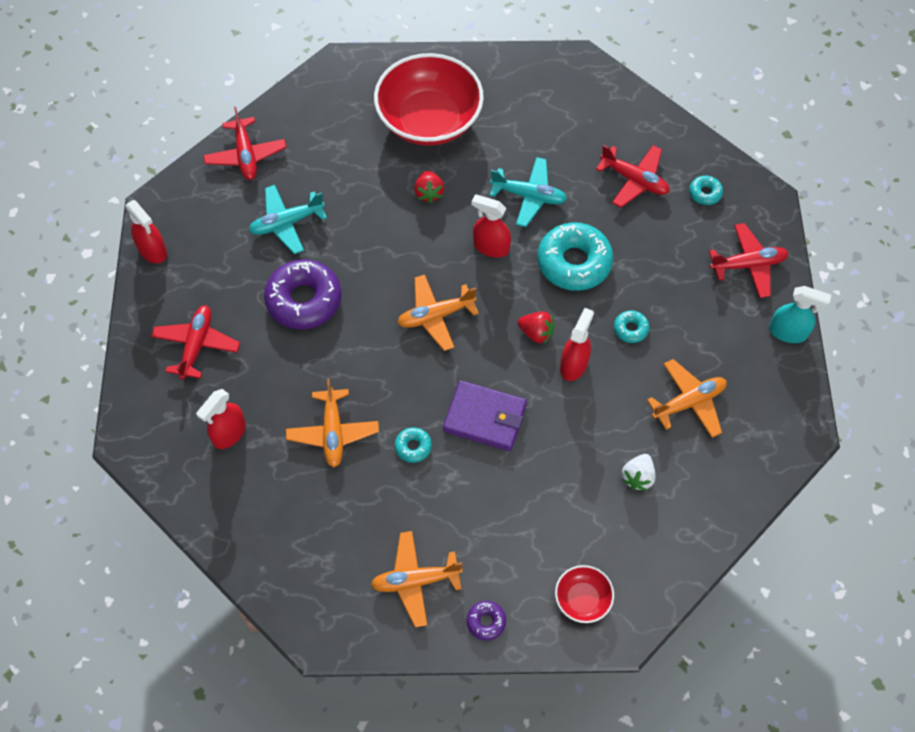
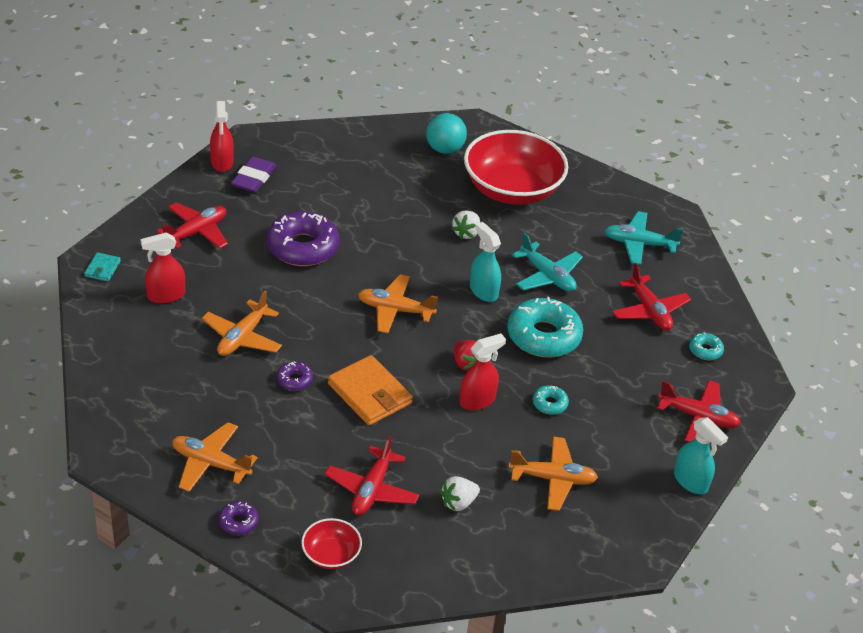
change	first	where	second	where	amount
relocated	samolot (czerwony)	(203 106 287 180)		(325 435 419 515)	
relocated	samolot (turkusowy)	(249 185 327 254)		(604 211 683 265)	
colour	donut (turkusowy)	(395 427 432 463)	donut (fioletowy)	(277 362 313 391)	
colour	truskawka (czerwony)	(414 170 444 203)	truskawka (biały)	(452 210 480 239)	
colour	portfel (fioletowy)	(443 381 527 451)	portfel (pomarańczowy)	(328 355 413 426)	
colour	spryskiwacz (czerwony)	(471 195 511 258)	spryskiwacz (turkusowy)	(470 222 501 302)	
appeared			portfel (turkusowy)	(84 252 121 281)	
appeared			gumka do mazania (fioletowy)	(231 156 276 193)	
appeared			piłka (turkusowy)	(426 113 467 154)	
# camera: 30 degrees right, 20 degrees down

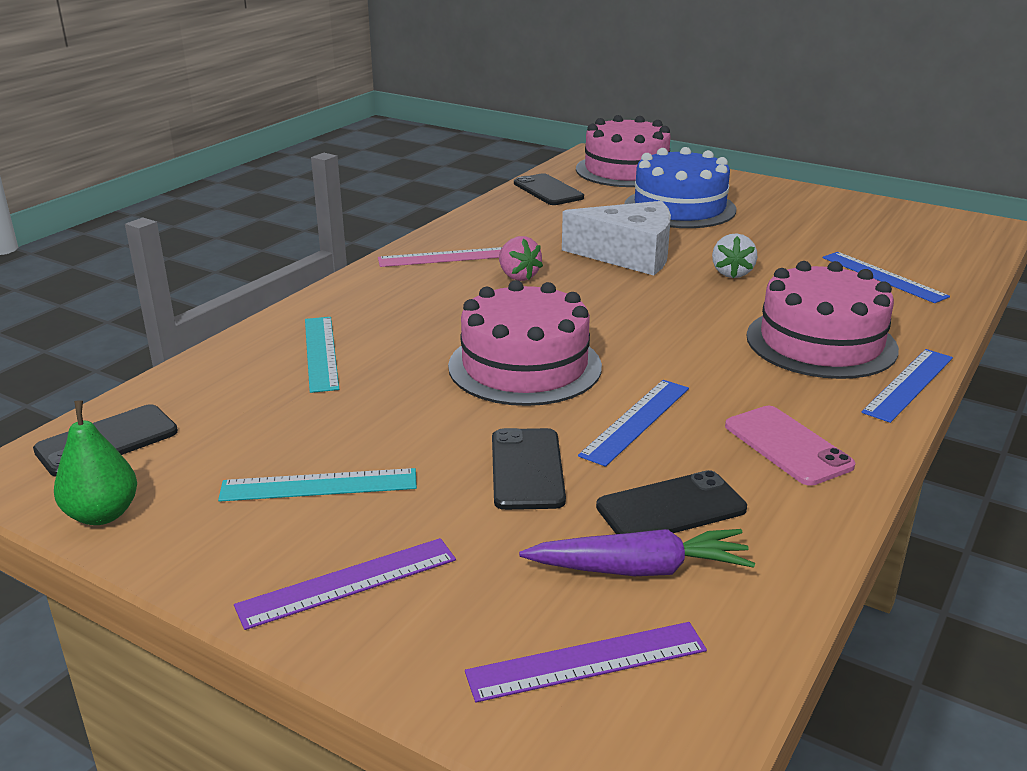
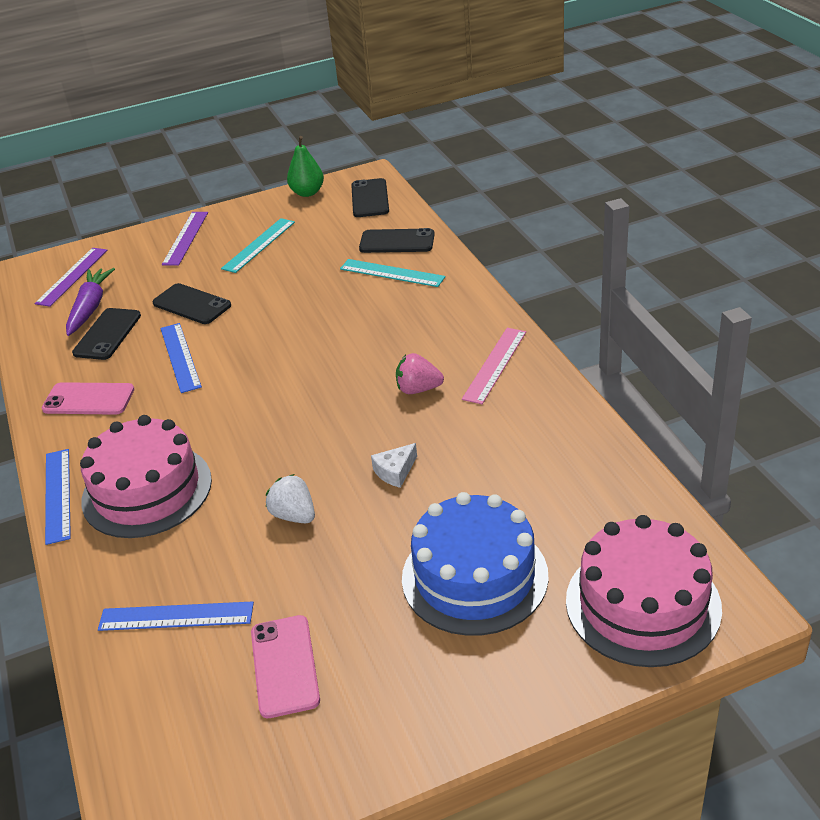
change	first	where	second	where	amount
missing	tort (różowy)	(448 280 602 406)			
relocated	telefon (czarny)	(514 173 584 205)		(359 228 435 253)	
spun	marchewka (fioletowy)	(519 529 755 576)		(66 268 115 336)	150 degrees clockwise
size	ser (biały)	(562 201 671 276)		(371 443 417 488)	x0.42
appeared			telefon (różowy)	(251 615 320 718)	
# camera: 130 degrees right, 10 degrees up

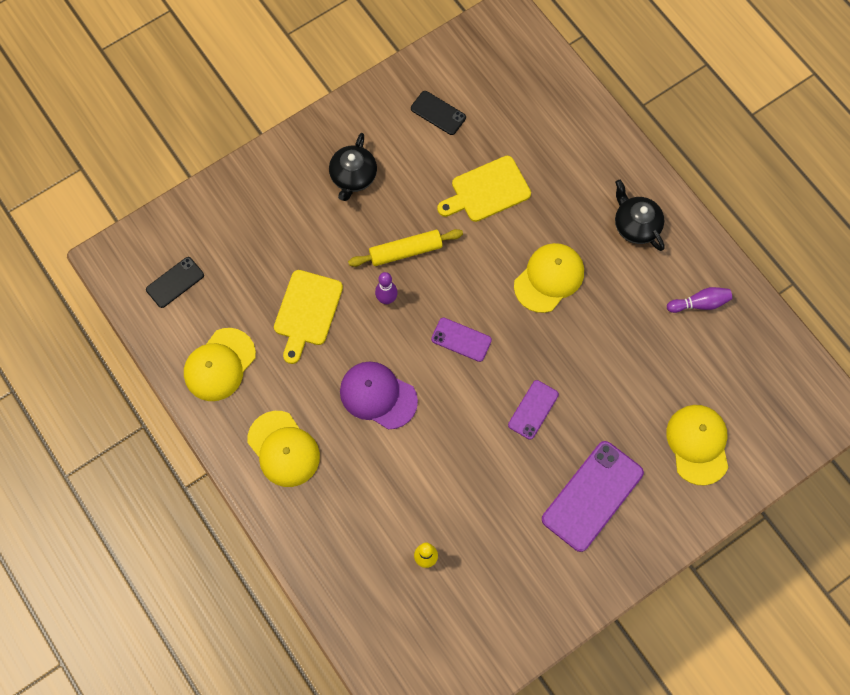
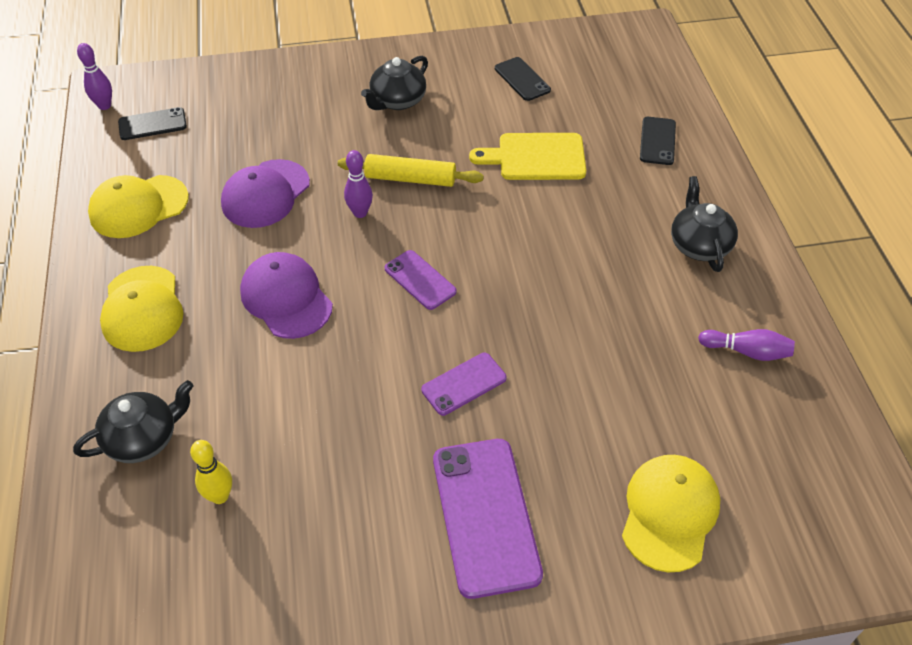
change	first	where	second	where	amount
exchanged	deska do krojenia (żółty)	(274 270 343 364)	czapka (fioletowy)	(221 159 310 228)	
missing	czapka (żółty)	(514 243 584 313)			
spun	telefon (fioletowy)	(542 441 644 552)		(433 439 543 599)	75 degrees counterclockwise
appeared			imbryk (czarny)	(73 380 194 463)	
appeared			kręgiel (fioletowy)	(77 43 112 110)	
appeared			telefon (czarny)	(640 117 676 165)	
# camera: 25 degrees right, 20 degrees down

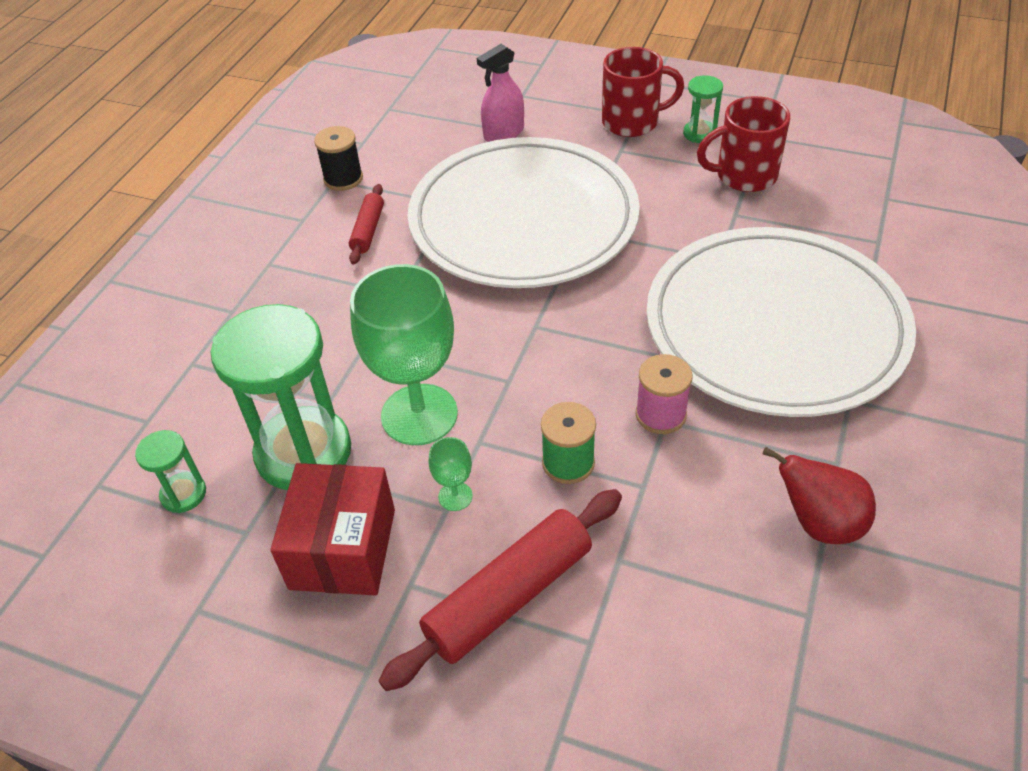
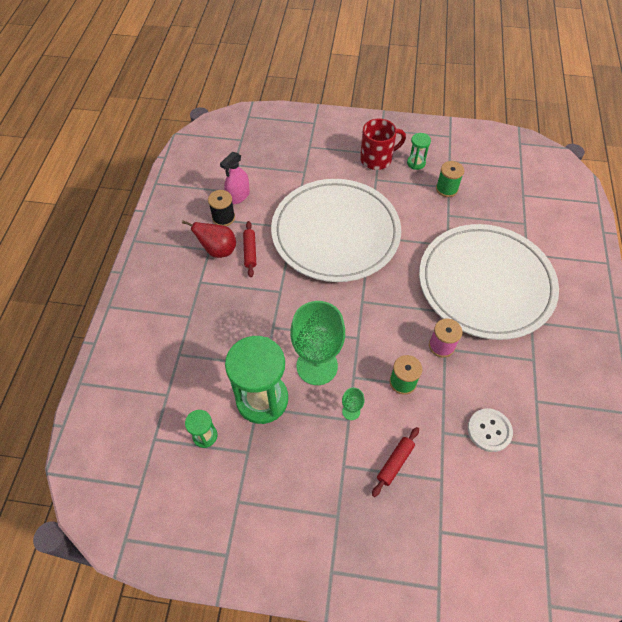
change	first	where	second	where	amount
missing	pudełko (czerwony)	(270 463 395 596)			
size	wałek do ciasta (czerwony)	(378 489 622 691)		(372 427 419 497)	x0.54
relocated	spryskiwacz (różowy)	(477 44 524 142)		(220 152 250 204)	
exchanged	kubek (czerwony)	(697 96 790 192)	szpulka (zielony)	(436 161 464 197)	
relocated	gruszka (czerwony)	(763 447 876 544)		(182 220 236 258)	
appeared			guzik (biały)	(468 408 513 452)	
# camera: 15 degrees left, 10 degrees up

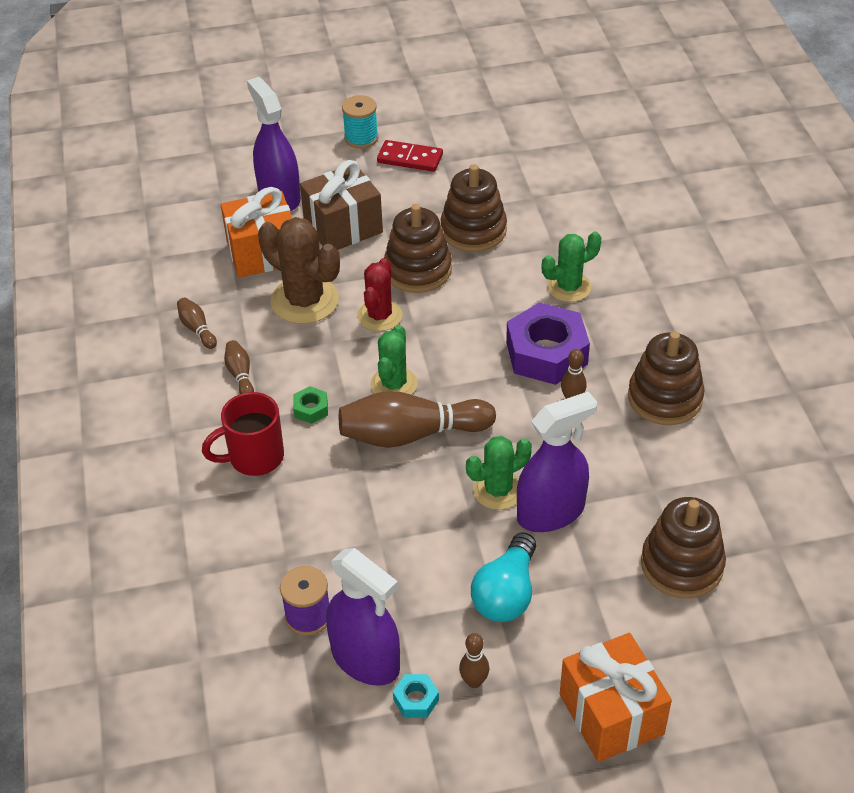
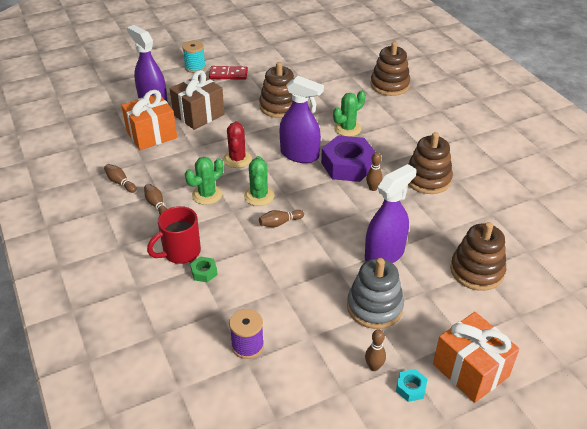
change	first	where	second	where	amount
missing	kaktus (brązowy)	(258 217 340 324)			
relocated	nakrętka (zielony)	(293 386 328 424)		(190 257 218 283)	
relocated	spryskiwacz (fioletowy)	(326 548 400 686)		(279 76 324 163)	
size	kręgiel (brązowy)	(339 391 496 448)		(259 210 304 227)	x0.46
relocated	zabawka nakładanka (brązowy)	(384 204 452 293)		(370 42 410 96)	
relocated	nakrętka (turkusowy)	(393 674 439 718)		(396 369 428 402)	
relocated	kaktus (zielony)	(466 436 532 510)		(185 157 224 205)	
exchanged	żarówka (turkusowy)	(471 532 536 622)	zabawka nakładanka (szary)	(347 258 404 329)	
# camera: 15 degrees left, 5 degrees down

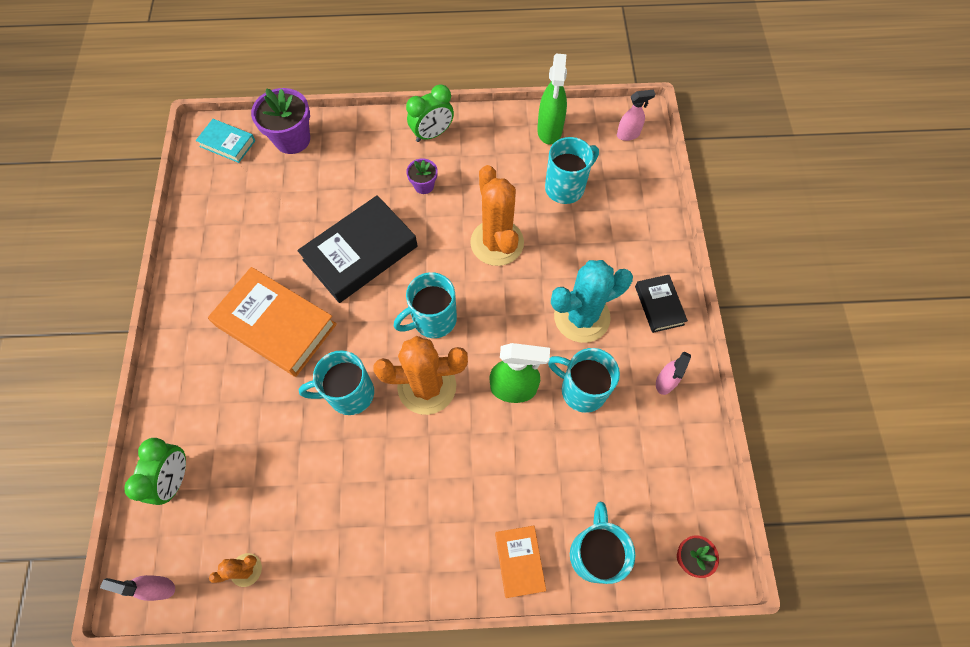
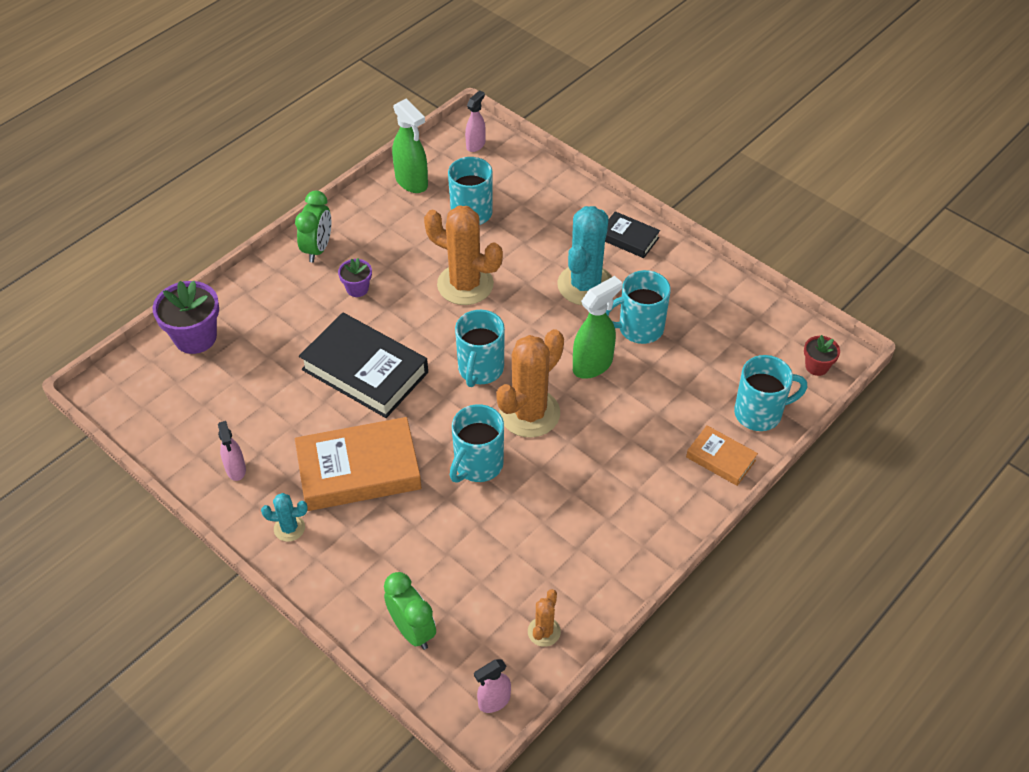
change	first	where	second	where	amount
missing	książka (turkusowy)	(196 119 255 163)			
spun	książka (czarny)	(297 195 418 303)		(299 312 428 418)	60 degrees counterclockwise
spun	kubek (turkusowy)	(570 502 635 584)		(734 355 807 431)	120 degrees clockwise
relocated	spryskiwacz (różowy)	(656 352 691 395)		(218 421 246 481)	
appeared			kaktus (turkusowy)	(261 493 308 542)	
# camera: 45 degrees left, 15 degrees down

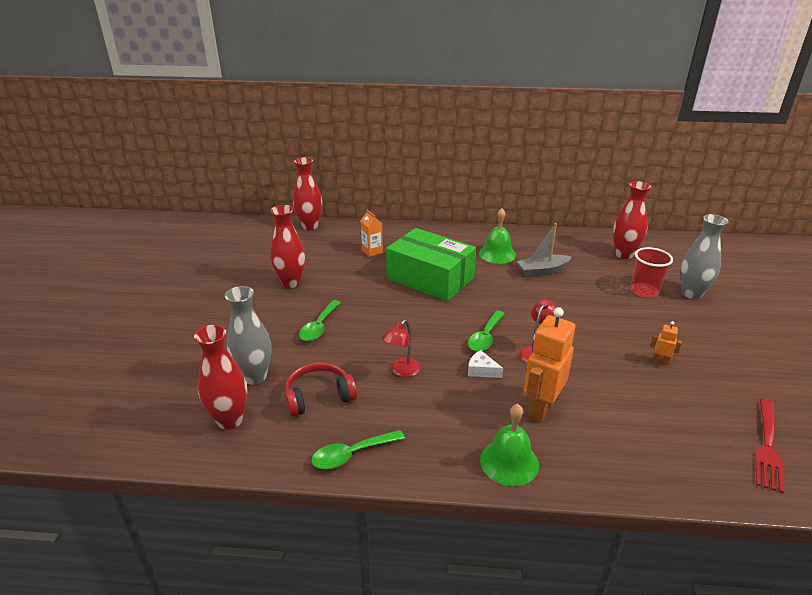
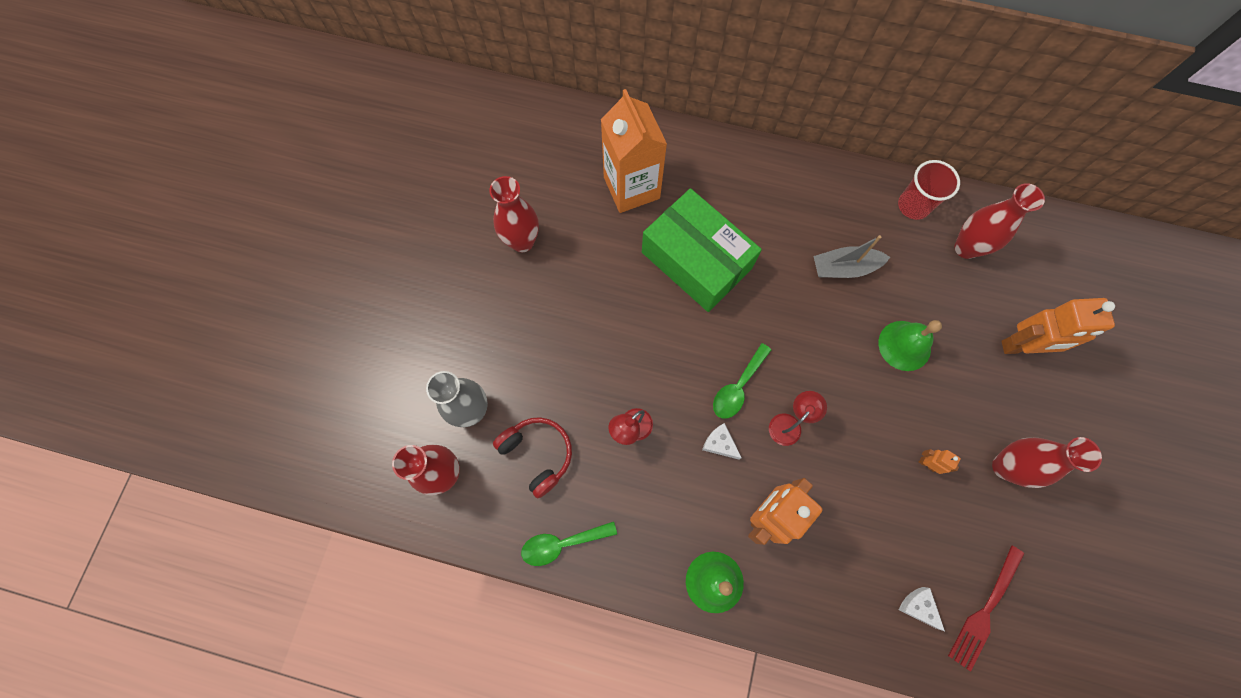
change	first	where	second	where	amount
spun	słuchawki (czerwony)	(285 362 357 417)		(493 417 572 498)	60 degrees clockwise
relocated	wazon (czerwony)	(293 157 322 230)		(992 437 1102 488)	
missing	łyżka (zielony)	(299 300 341 341)			
size	karton mleka (pomarańczowy)	(360 210 383 257)		(601 89 667 213)	x2.11
relocated	dzwonek (zielony)	(479 208 516 264)		(878 320 942 371)	
relocated	szklanka (czerwony)	(631 247 673 298)		(898 160 960 220)	
exchanged	wazon (szary)	(680 214 728 299)	robot (pomarańczowy)	(1001 298 1115 354)	
appeared			ser (biały)	(899 587 945 631)	
# camera: 10 degrees right, 40 degrees up

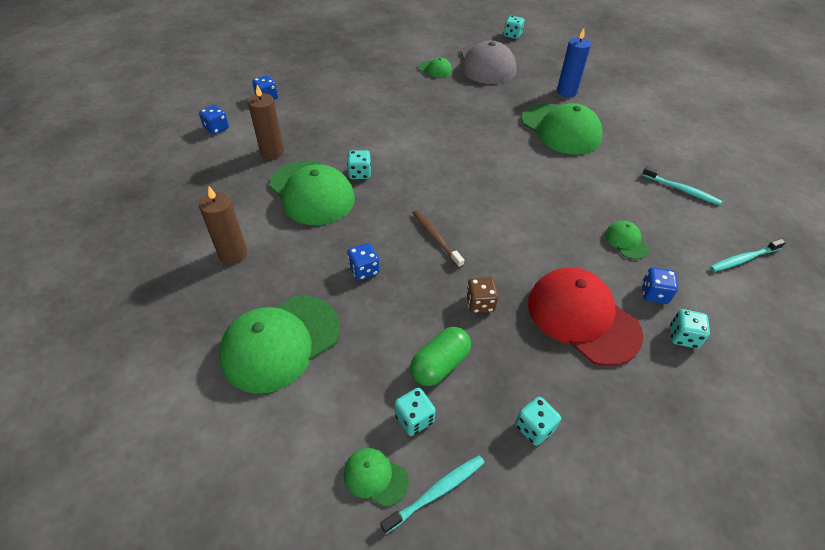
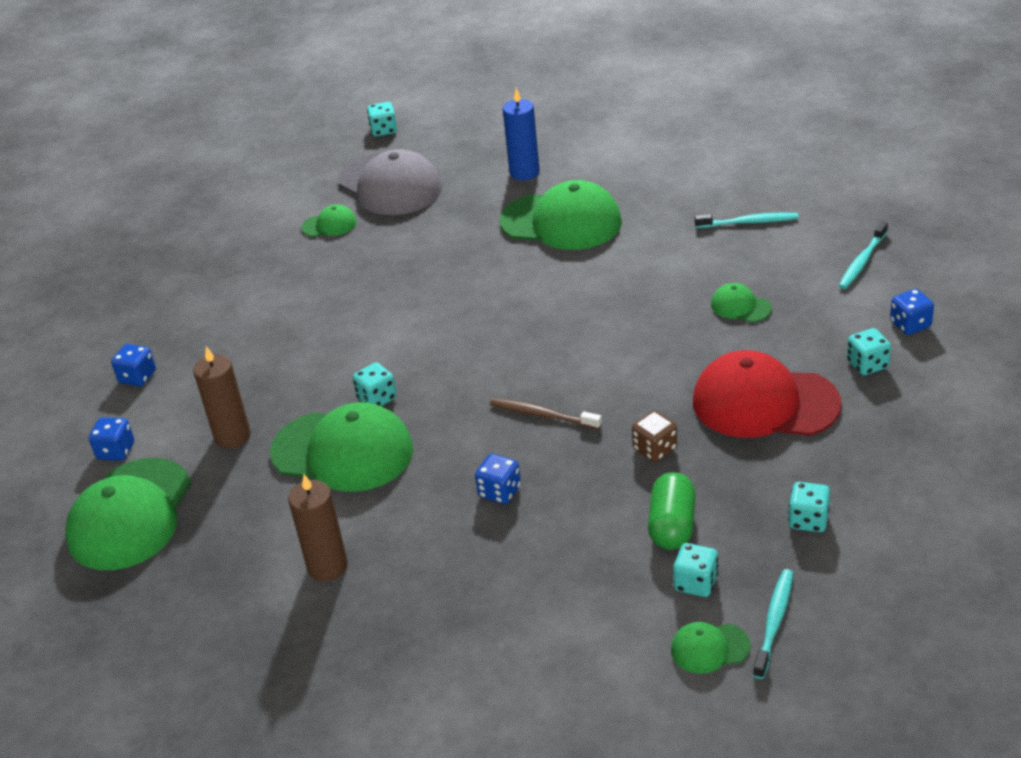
change	first	where	second	where	amount
relocated	czapka (zielony)	(219 295 340 394)		(65 458 191 570)	
relocated	kostka do gry (niebieski)	(642 267 678 304)		(890 289 934 335)	
# camera: 30 degrees left, 10 degrees down

